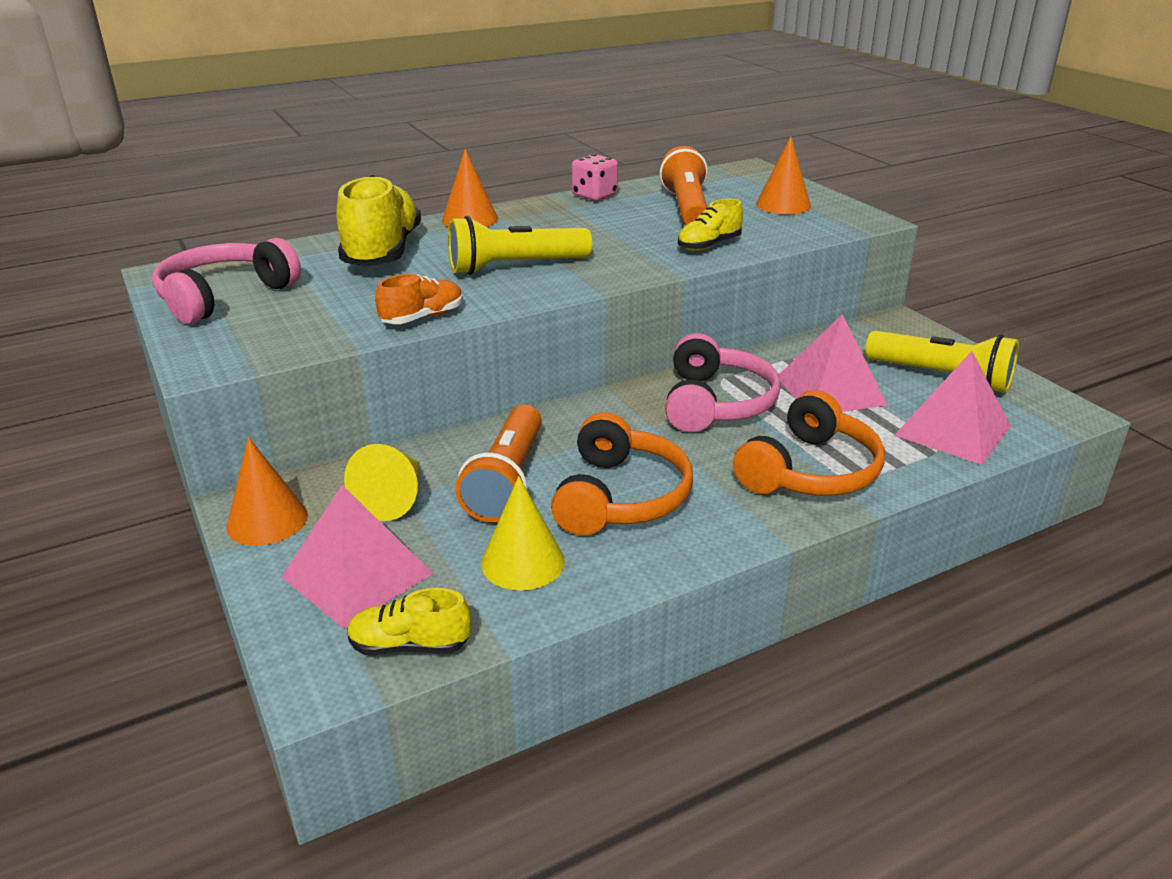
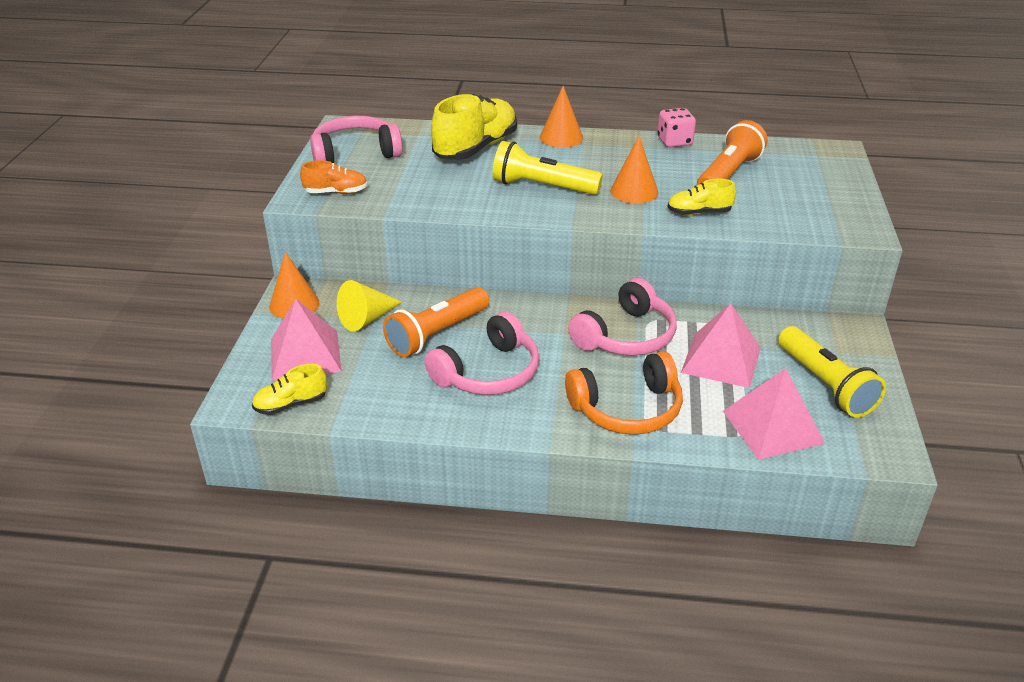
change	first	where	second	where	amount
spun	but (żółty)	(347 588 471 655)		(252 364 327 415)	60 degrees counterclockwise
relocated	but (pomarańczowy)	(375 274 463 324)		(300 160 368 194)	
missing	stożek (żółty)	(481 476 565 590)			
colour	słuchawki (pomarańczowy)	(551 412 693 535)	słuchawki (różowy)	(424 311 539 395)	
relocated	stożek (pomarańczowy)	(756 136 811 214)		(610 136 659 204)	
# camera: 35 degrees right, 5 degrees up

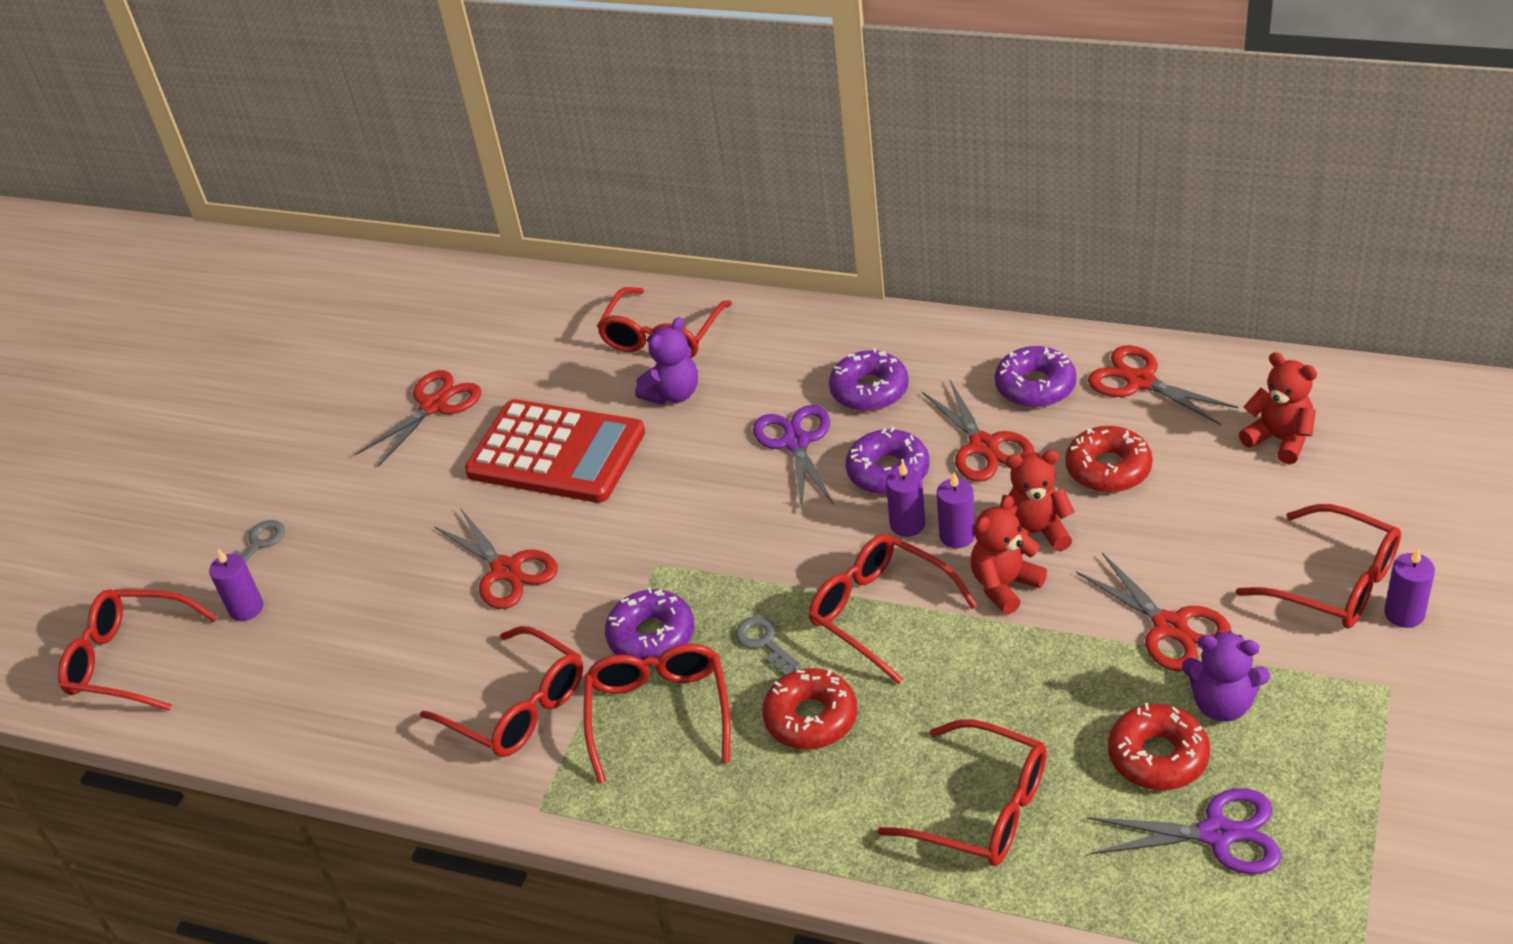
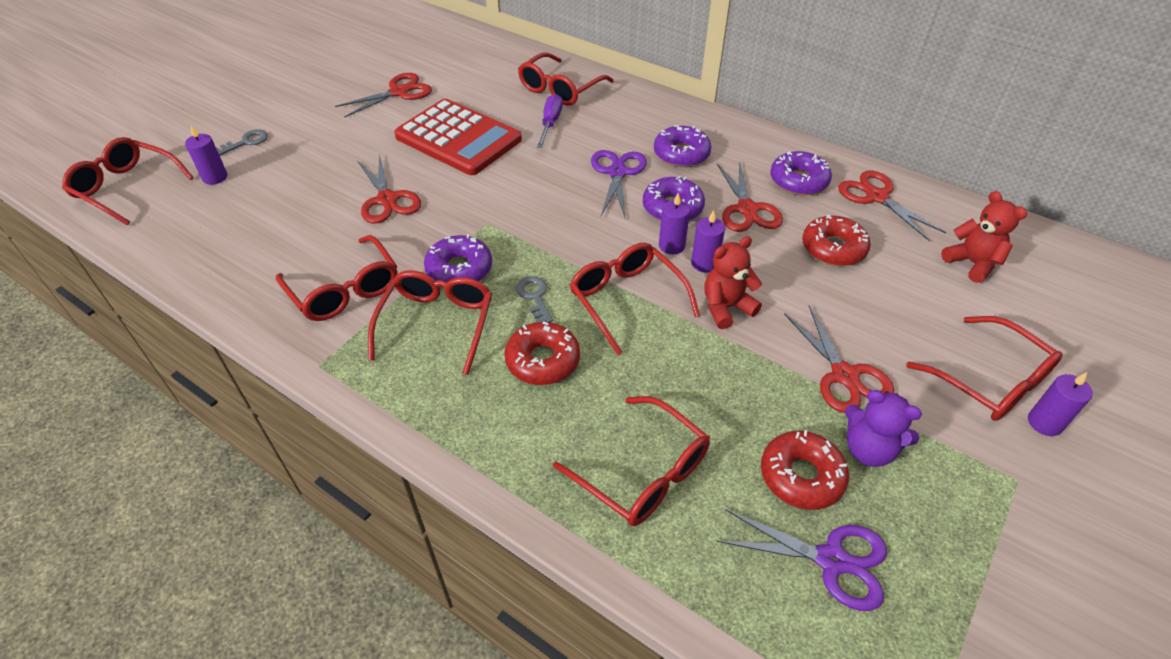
change	first	where	second	where	amount
exchanged	miś (fioletowy)	(635 317 698 405)	śrubokręt (fioletowy)	(537 94 563 148)	
missing	miś (czerwony)	(1001 450 1075 555)			
# camera: 10 degrees right, 5 degrees up

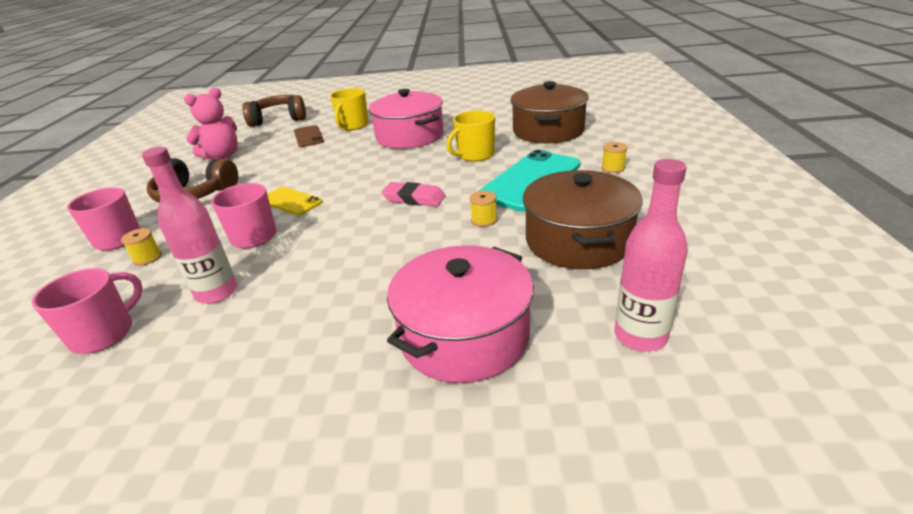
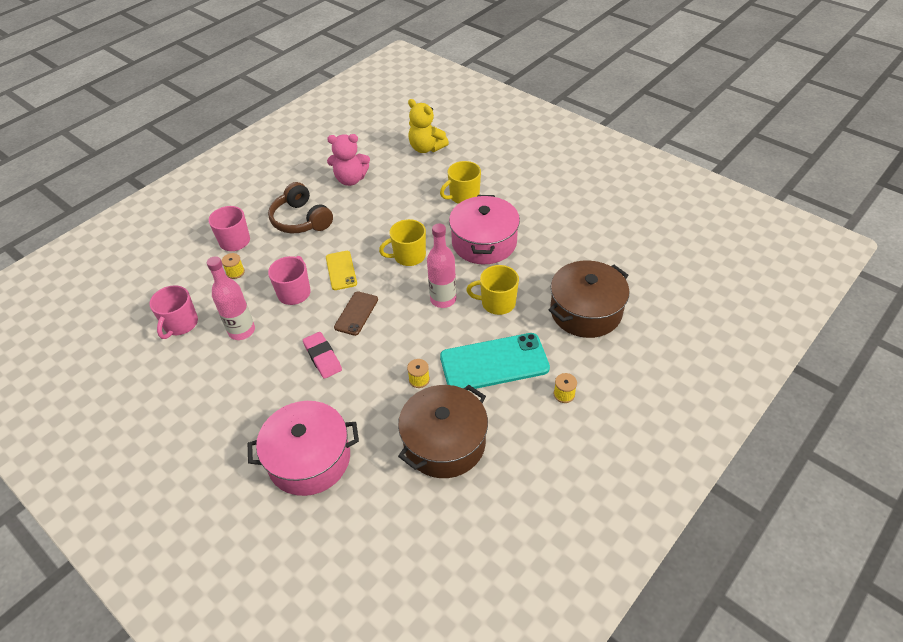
change	first	where	second	where	amount
spun	kubek (różowy)	(32 268 143 354)		(149 285 198 339)	120 degrees clockwise
exchanged	słuchawki (brązowy)	(242 95 306 127)	miś (żółty)	(408 99 449 153)	
relocated	telefon (brązowy)	(294 125 324 147)		(334 291 378 336)	
relocated	gumka do mazania (różowy)	(381 182 446 206)		(303 332 342 379)	
relocated	butelka (różowy)	(615 159 688 351)		(427 224 456 308)	
appeared			kubek (żółty)	(379 219 426 266)	
# camera: 40 degrees right, 15 degrees up

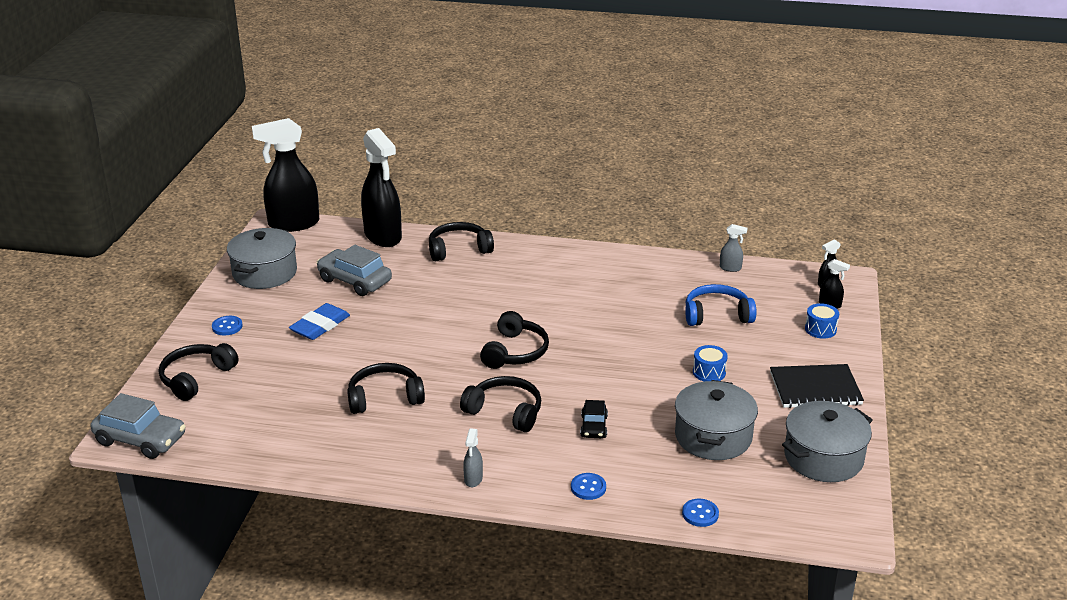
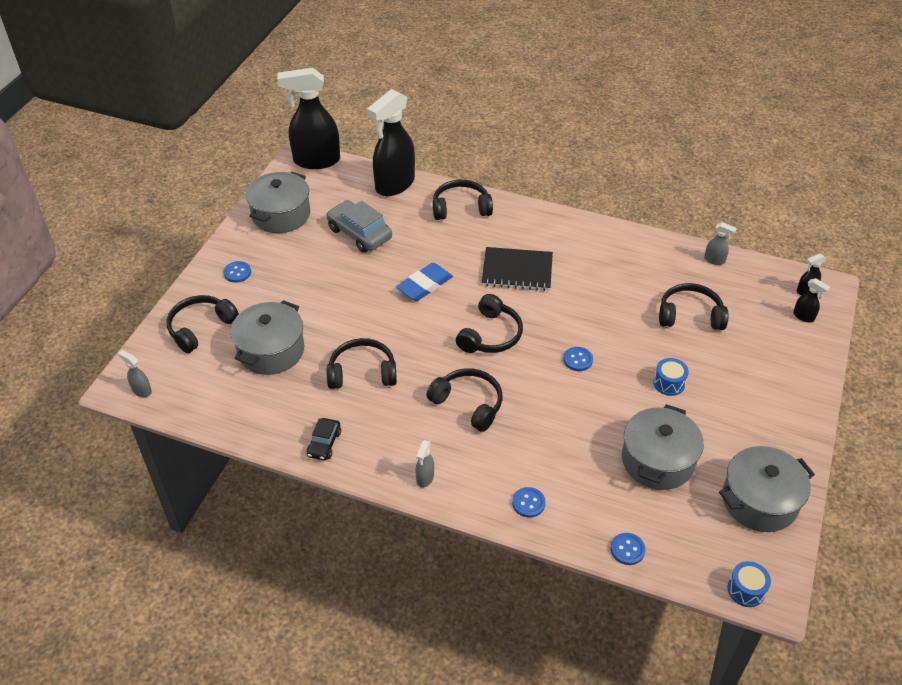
change	first	where	second	where	amount
exchanged	samochód (szary)	(91 393 186 459)	spryskiwacz (szary)	(118 350 152 397)	
relocated	gumka do mazania (niebieski)	(289 303 350 340)		(396 263 453 301)	
spun	spryskiwacz (czarny)	(361 128 402 247)		(367 89 415 196)	60 degrees clockwise
relocated	samochód (czarny)	(580 400 608 438)		(306 418 341 460)	
colour	słuchawki (niebieski)	(685 284 756 326)	słuchawki (czarny)	(659 283 728 330)	
relocated	zeszyt (czarny)	(770 364 864 408)		(482 247 553 291)	
relocated	bęben (niebieski)	(805 303 839 339)		(727 561 771 607)	
appeared			garnek (szary)	(231 300 304 375)	
appeared			guzik (niebieski)	(563 347 593 371)	
# camera: 10 degrees right, 15 degrees up

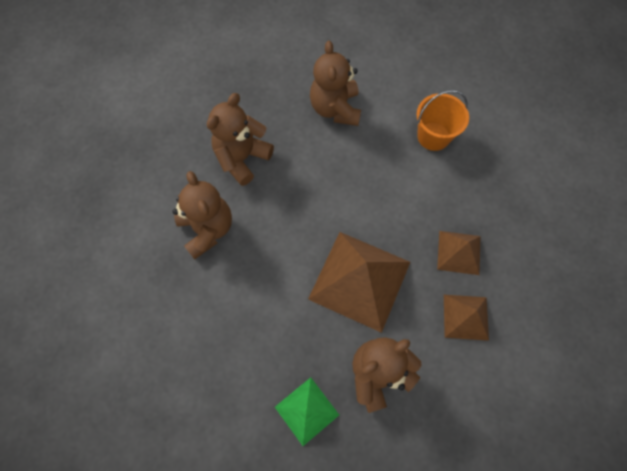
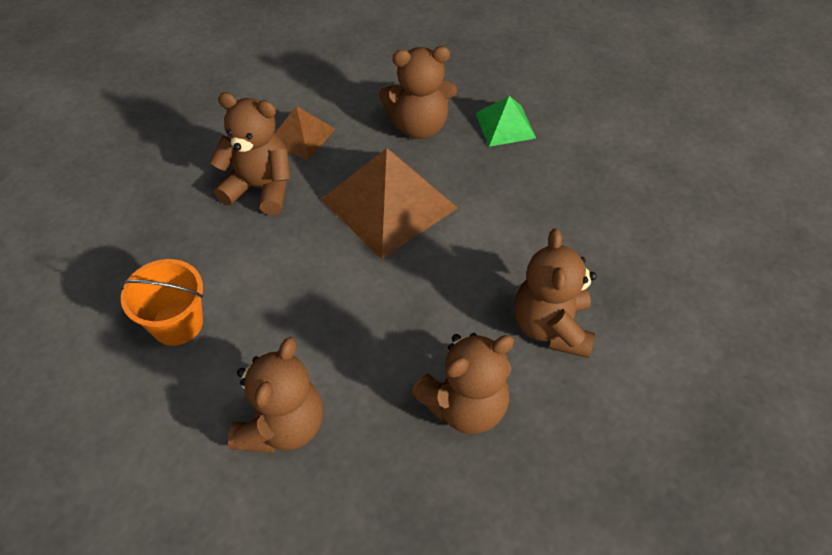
change	first	where	second	where	amount
exchanged	piramida (brązowy)	(437 231 480 275)	miś (brązowy)	(210 92 290 215)	
# camera: 155 degrees left, 15 degrees down

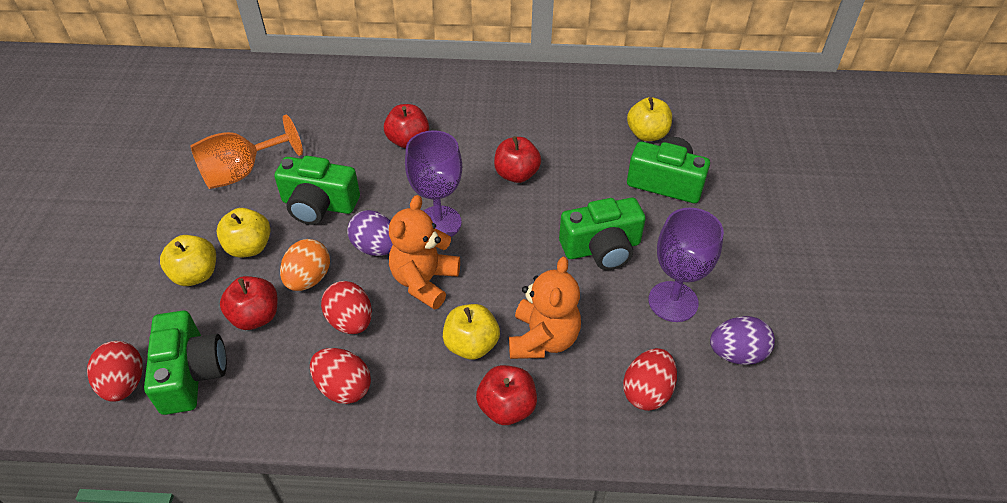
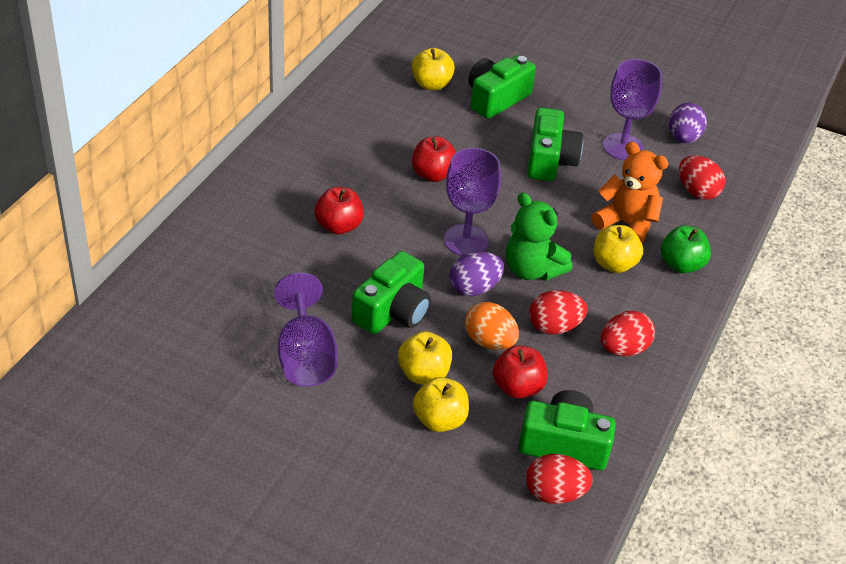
change	first	where	second	where	amount
colour	kielich (pomarańczowy)	(191 115 303 189)	kielich (fioletowy)	(274 272 338 387)	
colour	miś (pomarańczowy)	(389 195 460 310)	miś (zielony)	(506 192 572 281)	
colour	jabłko (czerwony)	(476 365 537 425)	jabłko (zielony)	(661 225 711 273)	
# camera: 70 degrees left, 5 degrees down

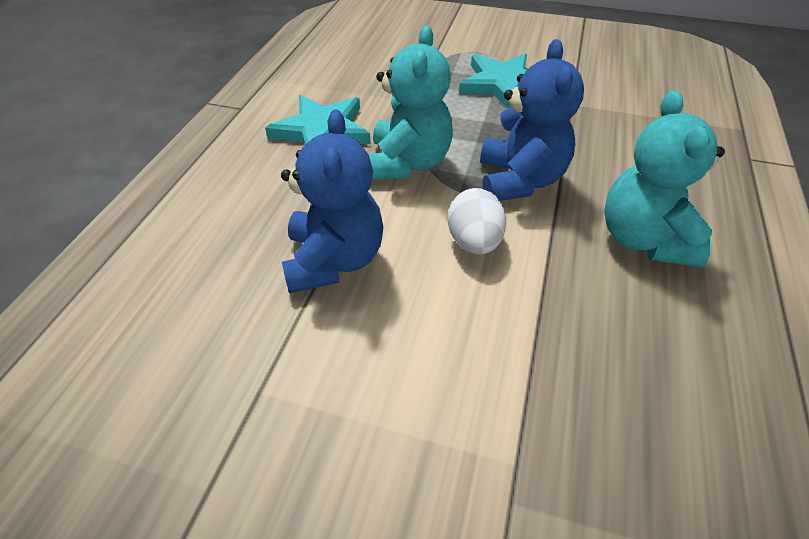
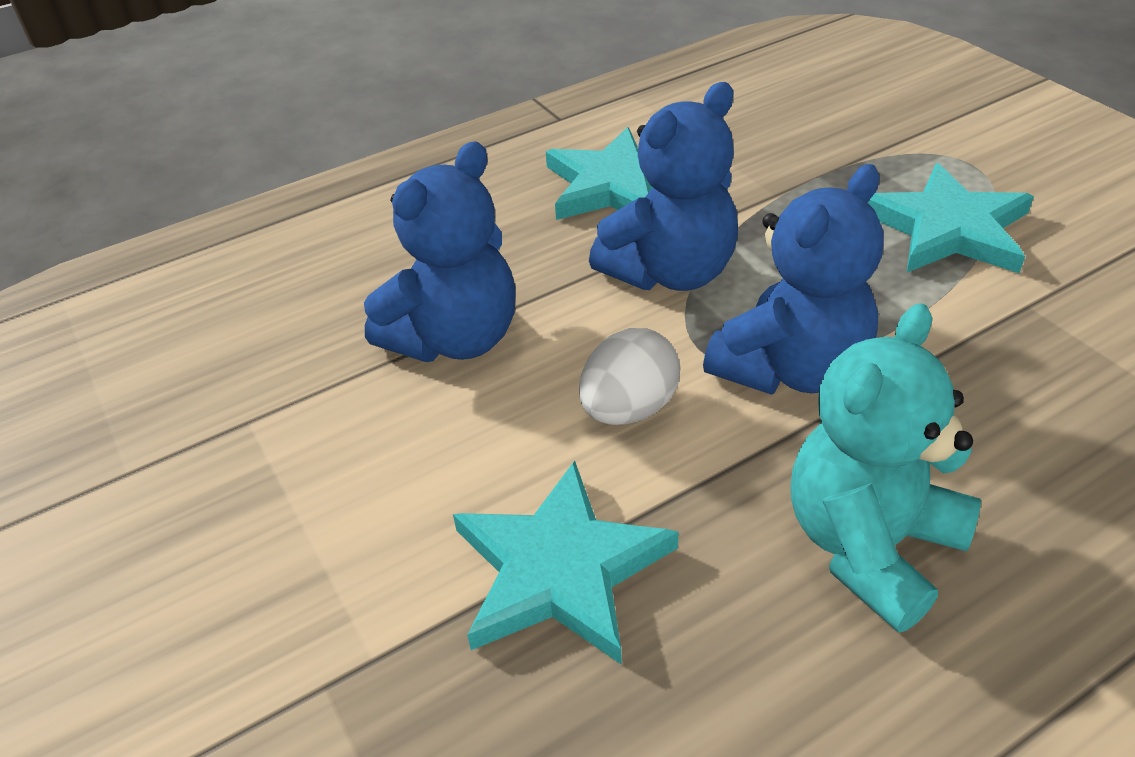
change	first	where	second	where	amount
colour	miś (turkusowy)	(369 25 453 180)	miś (niebieski)	(589 82 738 291)	
appeared			gwiazda (turkusowy)	(453 460 679 665)	
# camera: 45 degrees right, 5 degrees down

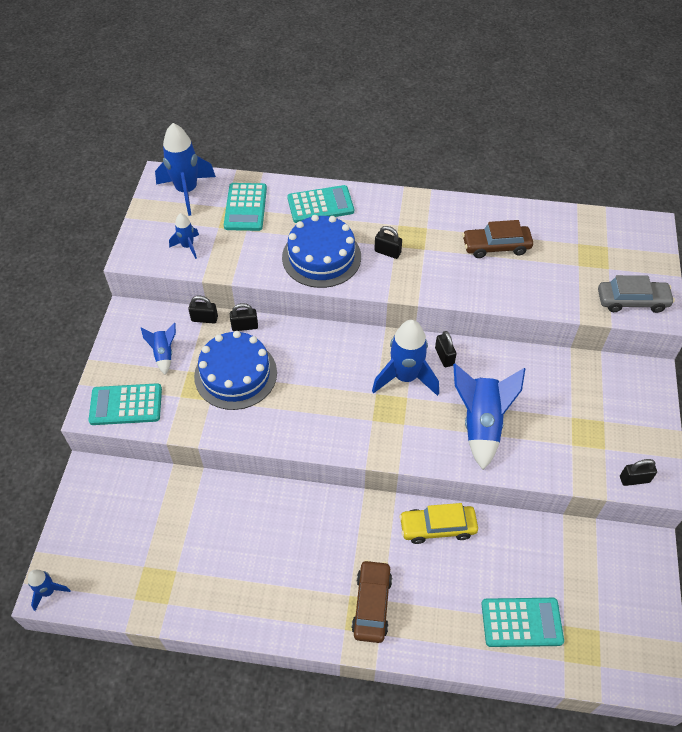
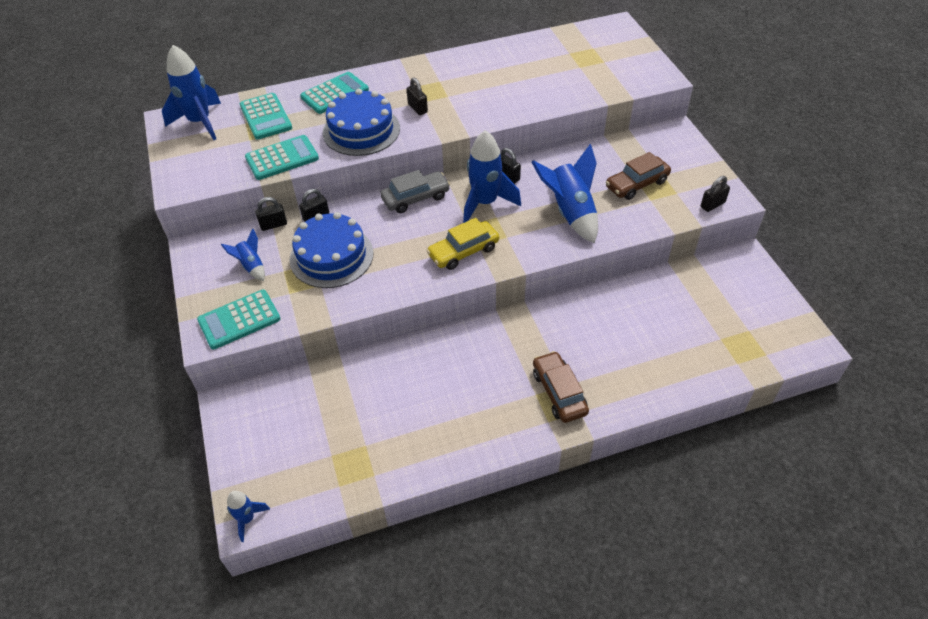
change	first	where	second	where	amount
missing	rakieta (niebieski)	(169 213 199 259)			
spun	kłódka (czarny)	(374 226 402 259)		(406 78 428 115)	60 degrees clockwise
relocated	samochód (żółty)	(399 503 478 544)		(427 218 499 270)	
relocated	samochód (brązowy)	(462 220 533 258)		(606 152 671 200)	
relocated	kalkulator (turkusowy)	(481 598 564 647)		(245 135 319 180)	
relocated	samochód (szary)	(598 275 675 313)		(380 170 450 213)	
# camera: 25 degrees left, 5 degrees down

